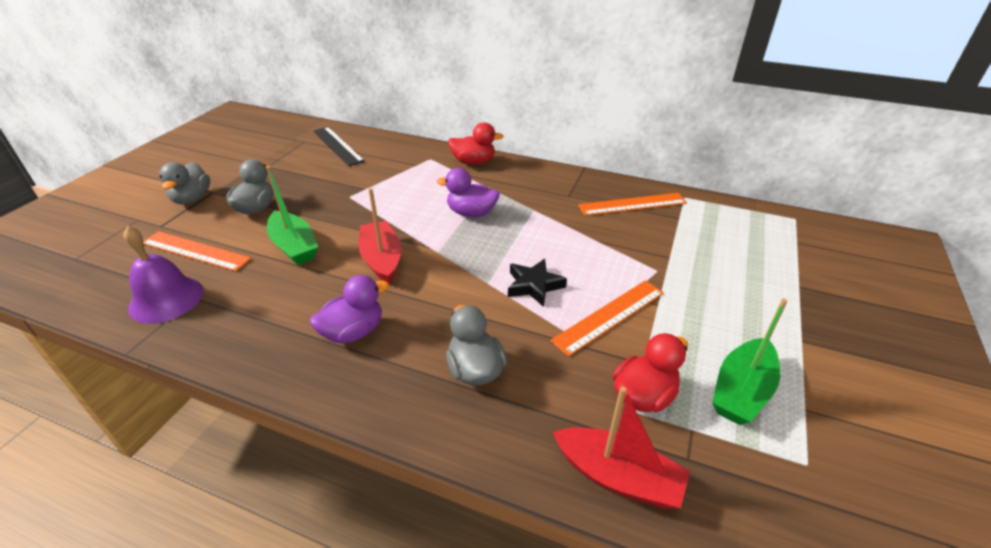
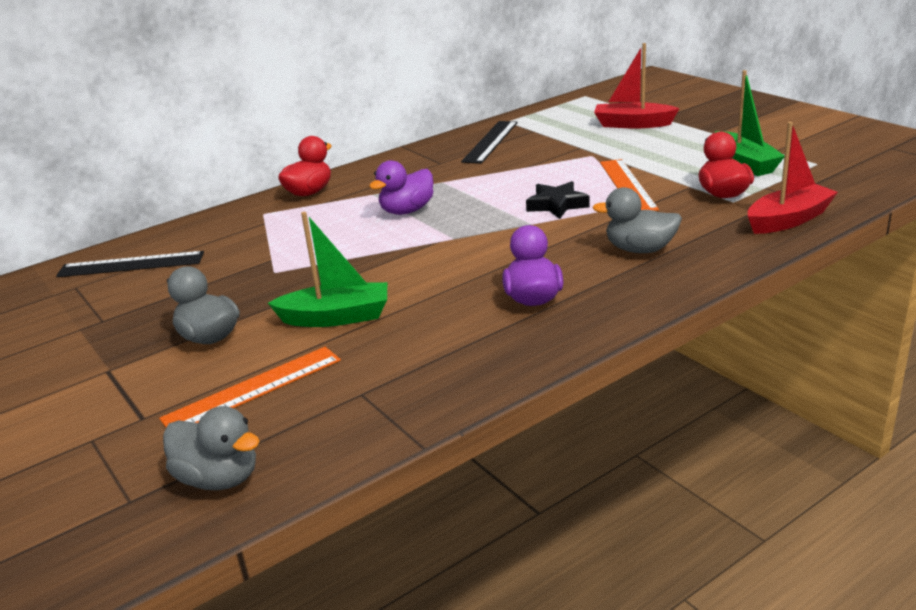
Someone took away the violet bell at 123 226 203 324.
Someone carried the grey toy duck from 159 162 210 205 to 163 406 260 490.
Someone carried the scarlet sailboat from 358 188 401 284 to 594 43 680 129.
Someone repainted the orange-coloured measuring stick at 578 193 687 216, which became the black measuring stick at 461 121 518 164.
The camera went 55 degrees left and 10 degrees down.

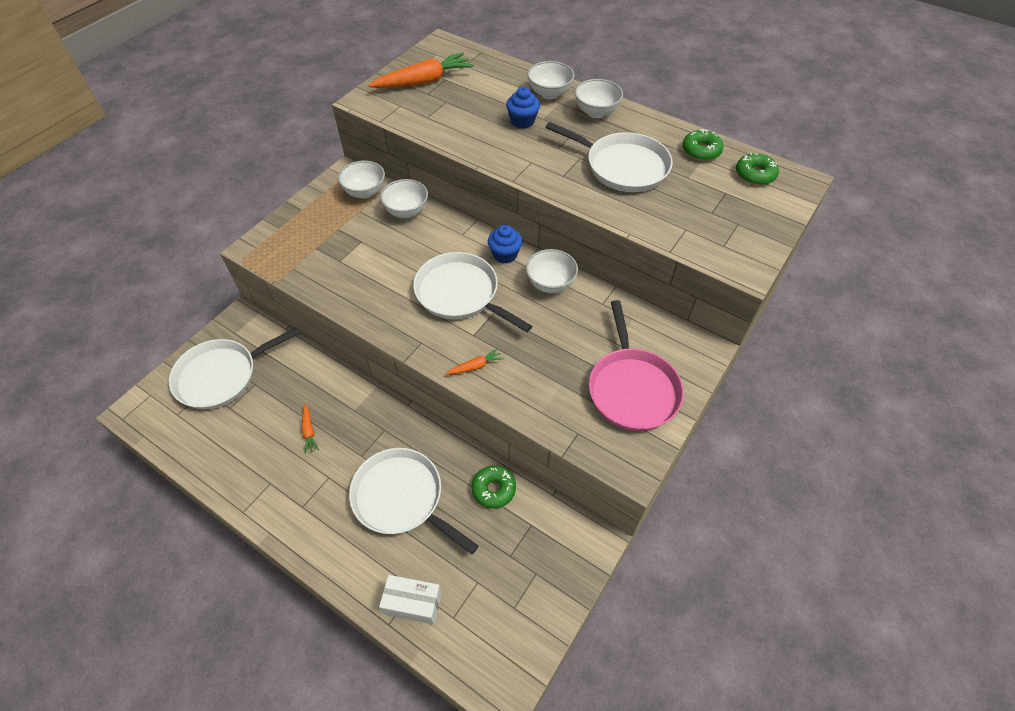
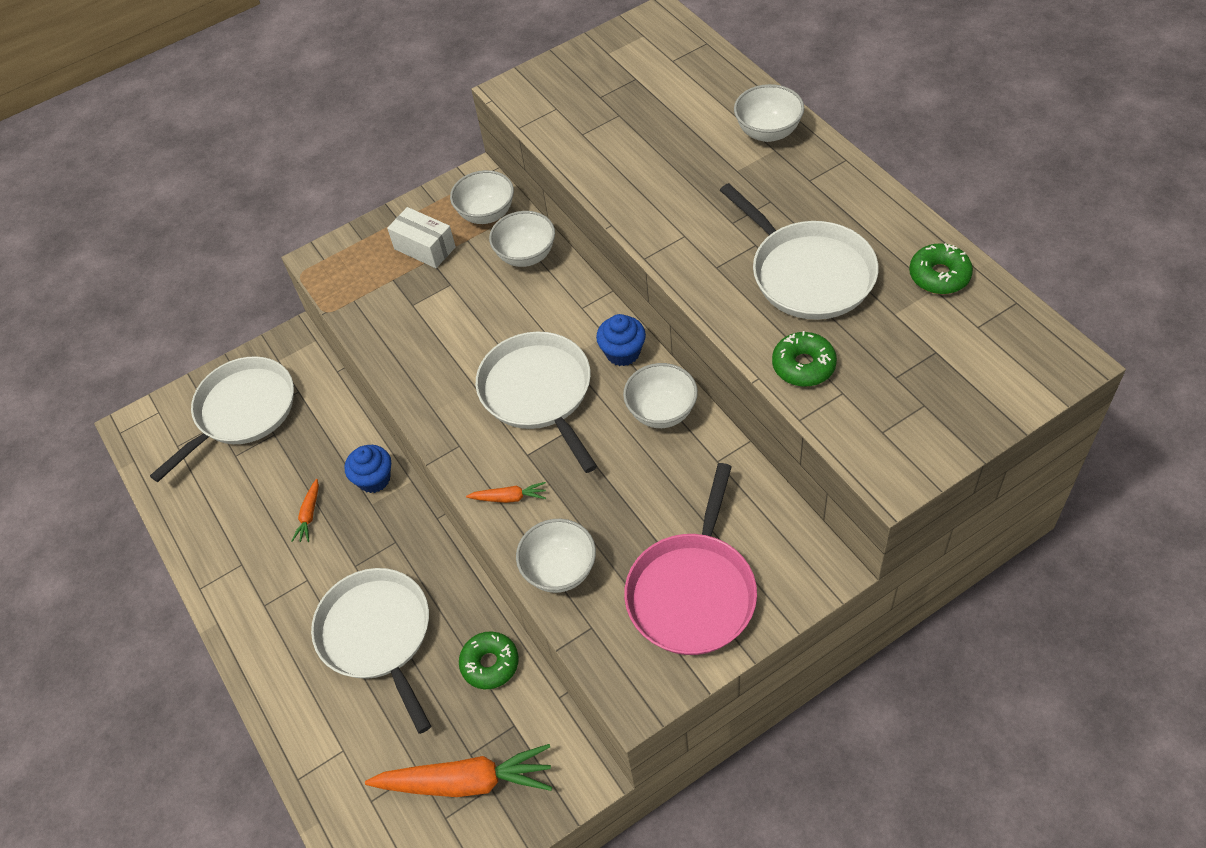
Someone carried the orange-coloured carrot from 368 53 474 88 to 365 744 552 797.
Someone carried the white parcel from 379 575 442 625 to 387 207 456 268.
Someone carried the cobalt cupcake from 506 87 540 129 to 344 445 391 493.
Someone carried the white serving bowl from 575 79 623 118 to 516 519 596 593.
Someone carried the emerald doughnut from 736 153 779 185 to 772 331 837 387.
Someone rotated the white skillet at 169 327 299 409 by 135 degrees clockwise.
The camera went 30 degrees right and 0 degrees up.

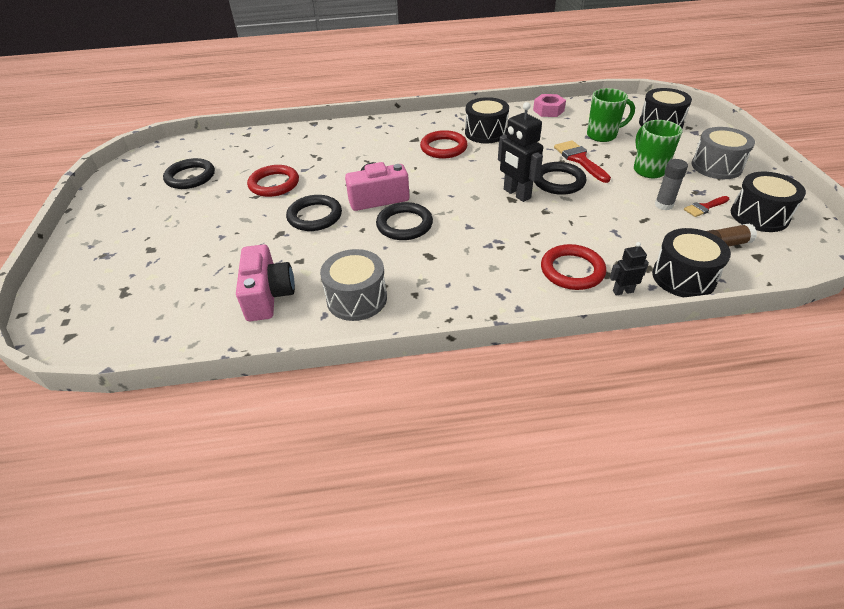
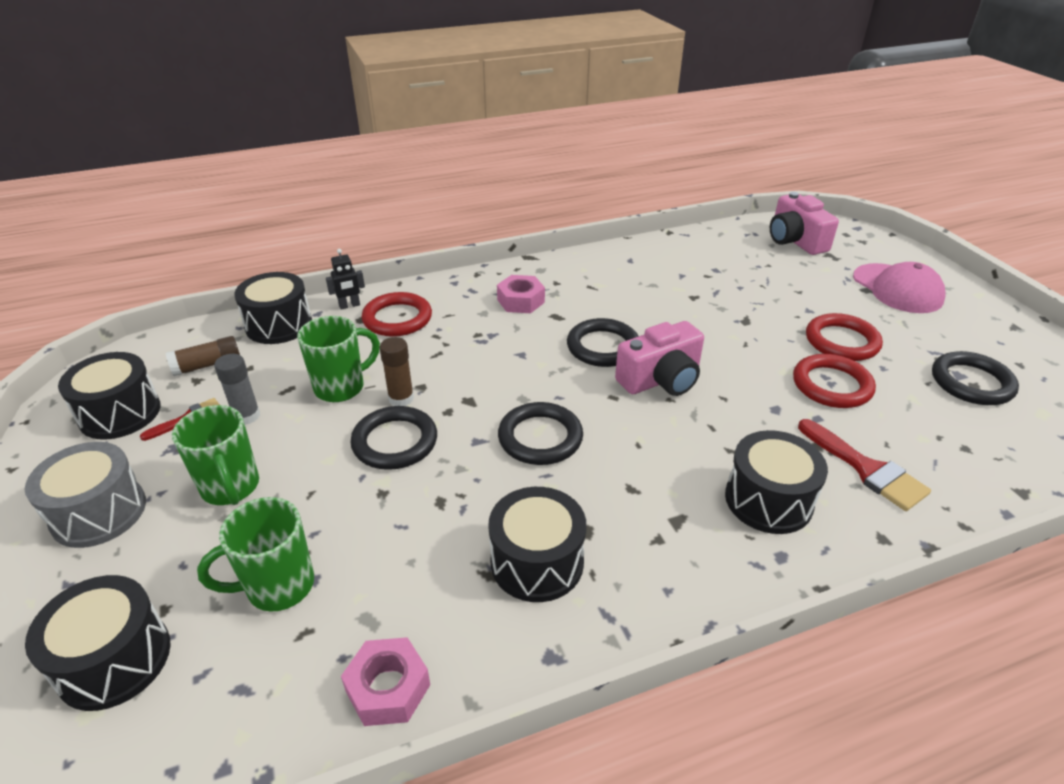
Someone took away the grey toy drum at 320 249 387 321.
Someone took away the black robot at 498 102 543 202.
Someone put down the emerald coffee mug at 297 316 380 402.
Someone put down the dark brown glue at 380 337 414 406.
Someone put down the rosy nut at 497 275 545 313.
Someone put down the black toy drum at 725 430 828 534.
Someone put down the rosy baseball cap at 853 262 946 313.
Someone carried the rosy camera from 236 244 295 321 to 770 192 839 255.
Someone carried the black ring from 286 195 342 231 to 498 402 583 465.
Someone carried the scarlet ring from 420 130 468 158 to 806 313 883 361.
Someone carried the scarlet brush from 554 140 611 183 to 798 419 931 511.
The camera went 165 degrees right and 5 degrees down.

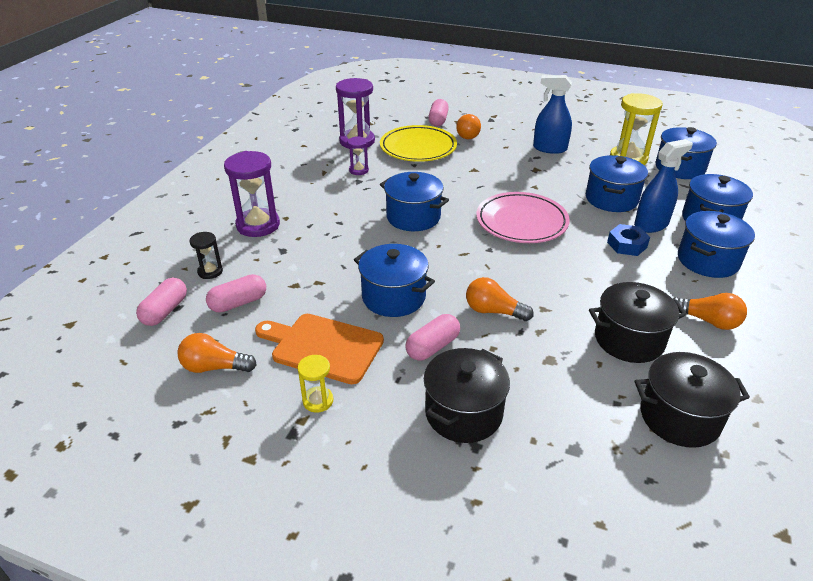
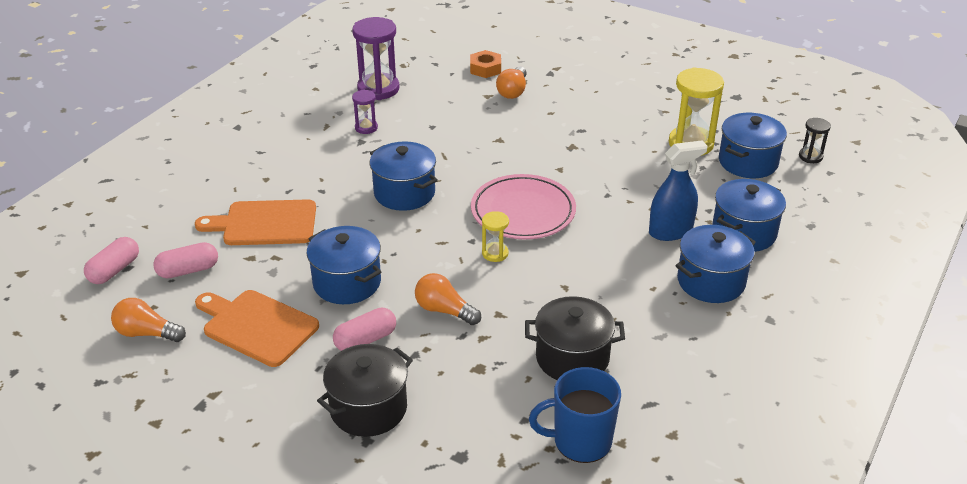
Someone took away the violet hourglass at 224 151 280 237.
Someone took away the yellow plate at 380 125 457 162.
Someone took away the cobalt spray bottle at 533 75 572 154.
Someone took away the cobalt stockpot at 586 155 648 212.
Someone took away the cobalt nut at 607 224 650 256.
Someone took away the orange-coloured bulb at 673 293 747 330.
Someone put down the orange-coloured chopping board at 195 199 316 245.
Someone carried the black hourglass from 189 232 223 279 to 799 118 831 163.
Someone carried the yellow hourglass from 297 355 333 413 to 482 211 509 262.
Someone swapped the rosy capsule at 428 99 449 126 for the orange-coloured nut at 470 50 501 78.
Someone swapped the black stockpot at 635 352 750 448 for the cobalt coffee mug at 529 367 621 463.
The camera went 10 degrees right and 0 degrees up.

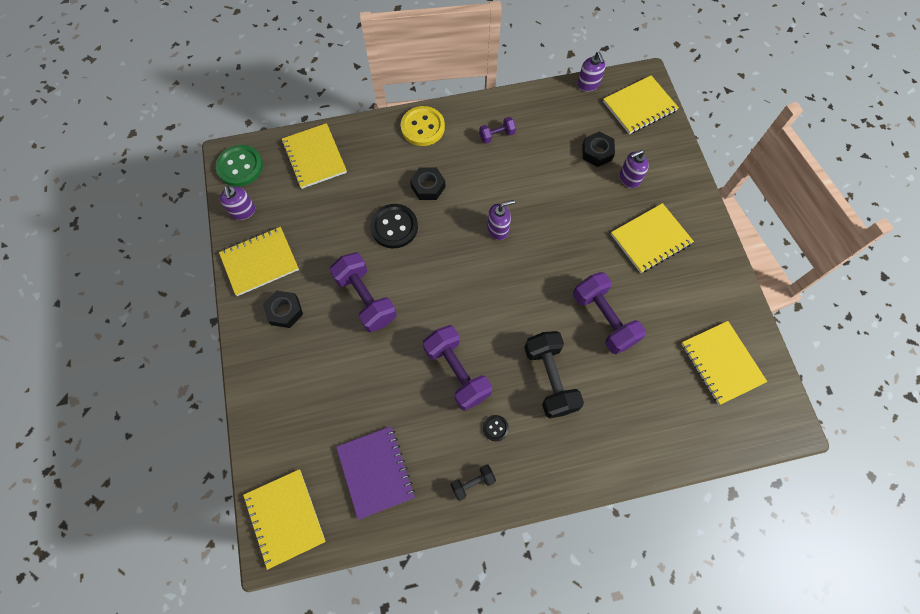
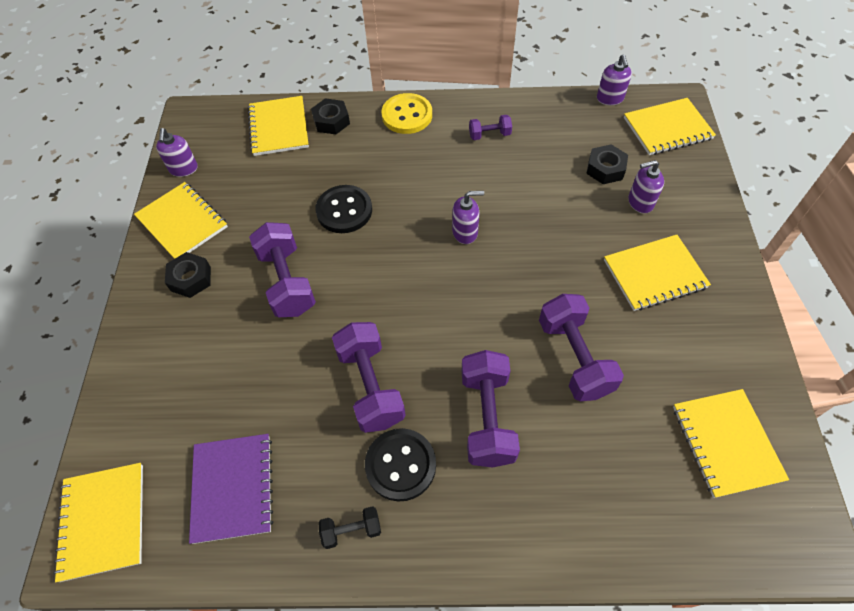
Someone took away the emerald button at 215 145 263 187.
Someone carried the black nut from 410 167 446 200 to 311 98 350 134.
Someone repainted the black hand weight at 524 331 584 418, which became the violet hand weight at 461 350 520 468.
Someone rotated the yellow exercise book at 219 227 299 296 by 60 degrees clockwise.
Someone scaled the black button at 483 415 509 441 by 2.06.
The camera went 15 degrees right and 10 degrees down.

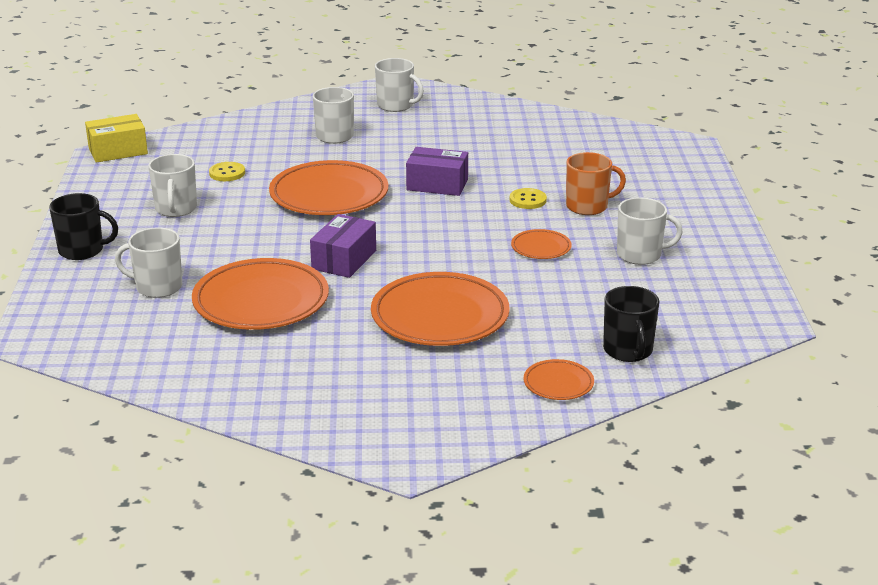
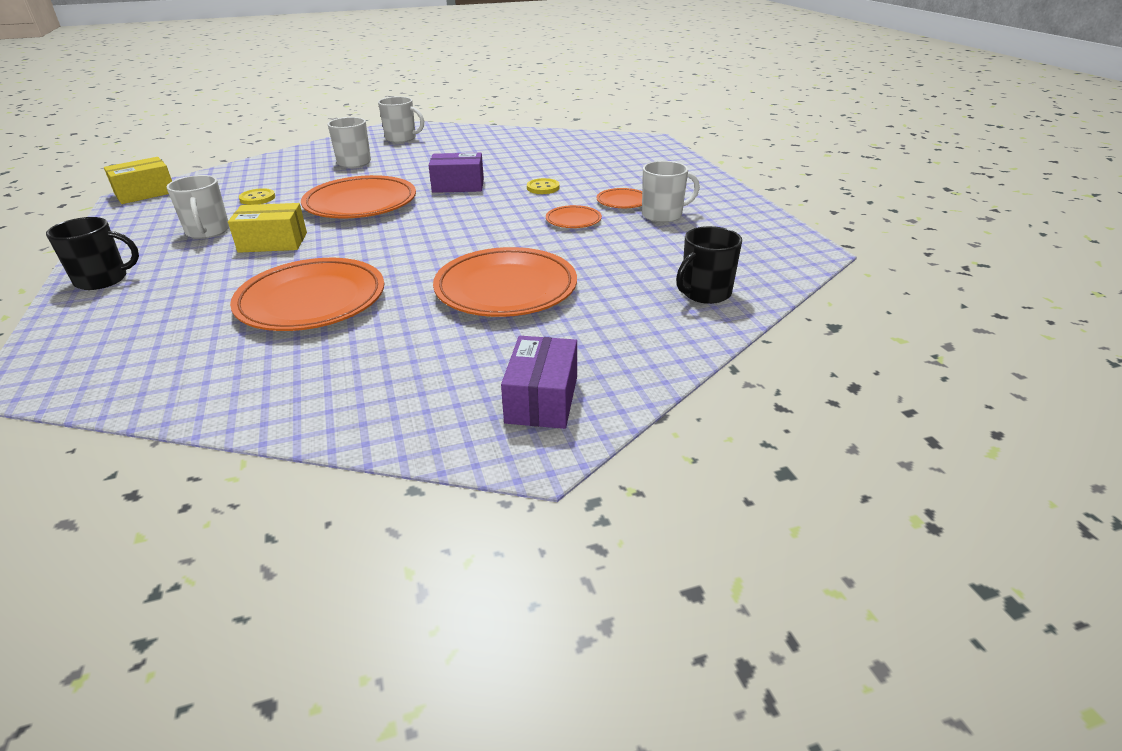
Someone took away the white coffee mug at 115 228 182 298.
Someone took away the orange-coloured coffee mug at 566 152 626 215.
Someone put down the yellow parcel at 228 203 307 253.
Someone carried the violet parcel from 310 214 376 278 to 501 336 577 429.
Someone carried the orange-coloured plate from 523 359 594 400 to 597 188 642 208.
Someone rotated the black coffee mug at 603 286 659 362 by 75 degrees clockwise.
The camera went 15 degrees left and 5 degrees up.

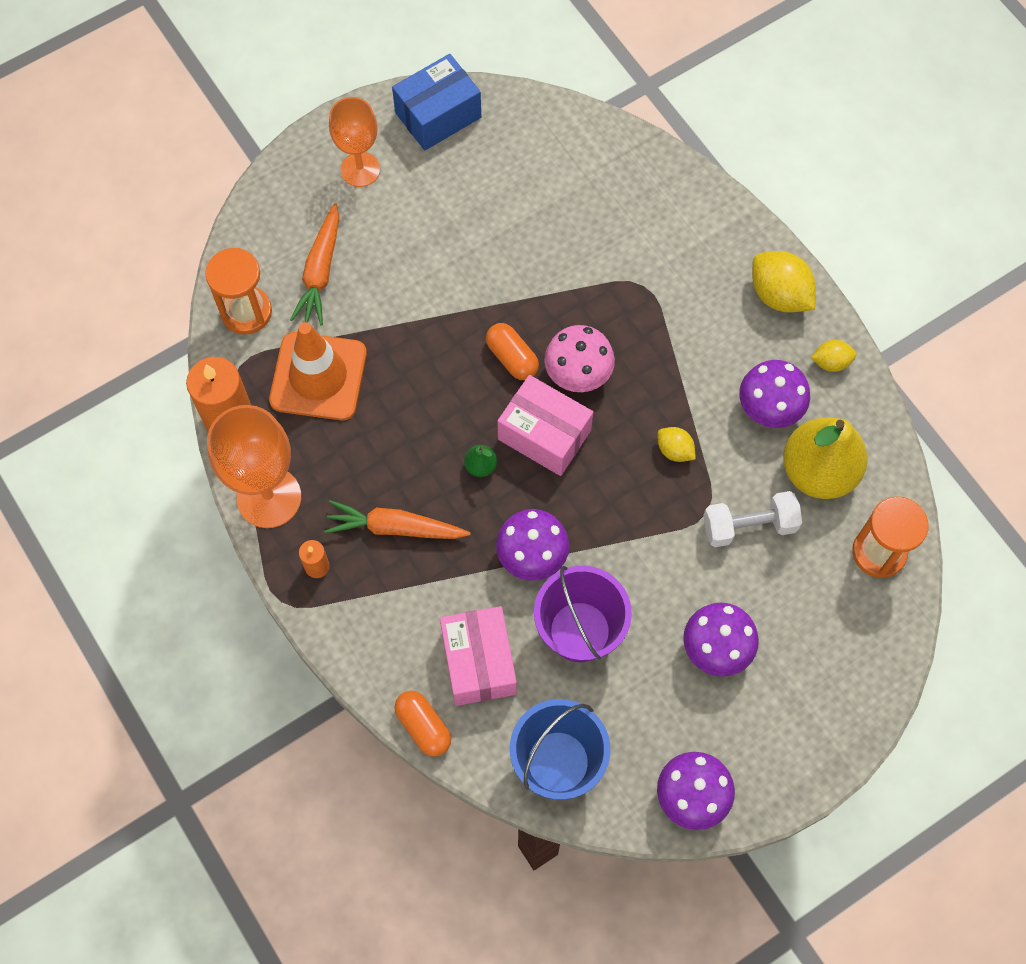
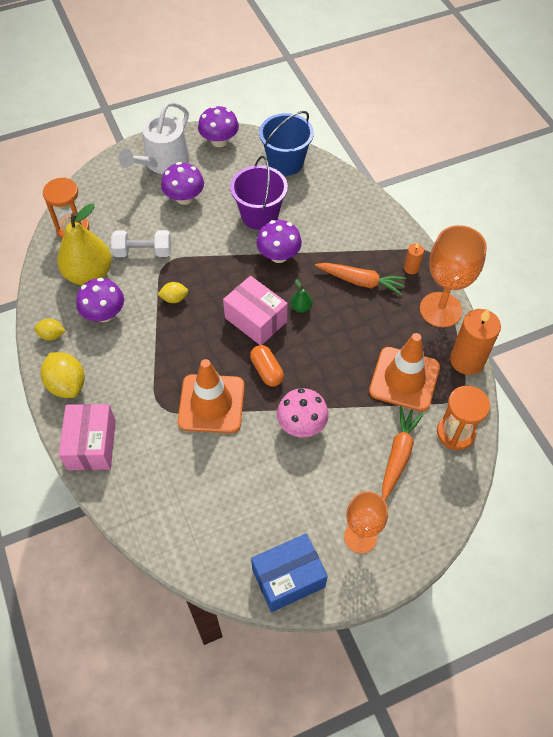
Someone took away the orange-coloured capsule at 394 691 451 757.
Someone put down the white sprinkling can at 119 101 190 174.
Someone put down the orange-coloured traffic cone at 178 359 245 433.
Someone carried the rosy parcel from 440 606 517 706 to 59 404 116 470.
Someone carried the rosy fungus from 544 325 615 392 to 277 388 329 437.
Someone rotated the yellow toy lemon at 658 427 696 462 by 60 degrees counterclockwise.
The camera went 170 degrees left and 10 degrees down.

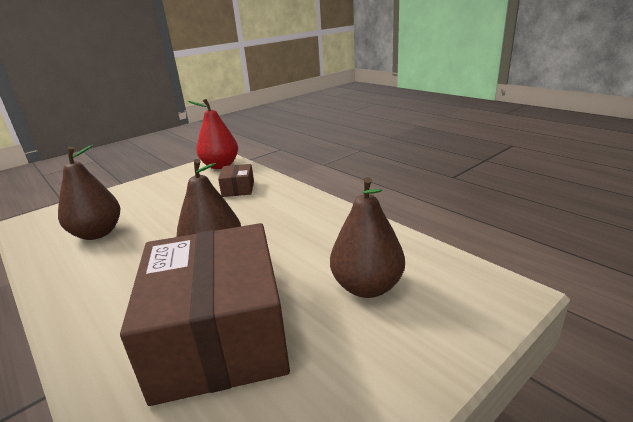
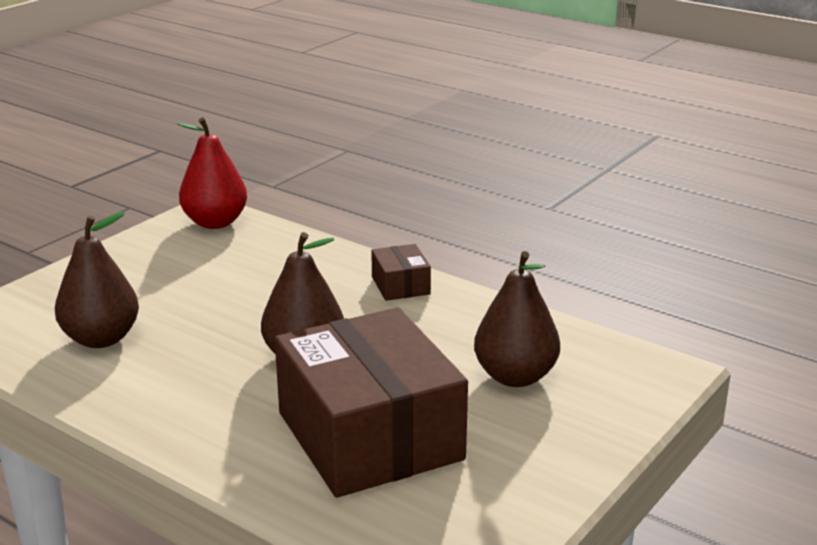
Someone carried the dark brown parcel from 218 164 254 197 to 371 244 431 301.
The camera went 15 degrees left and 0 degrees up.

